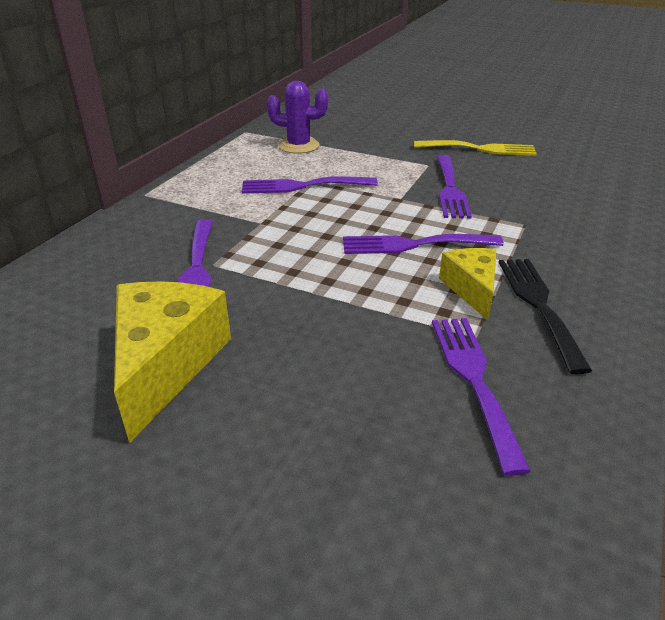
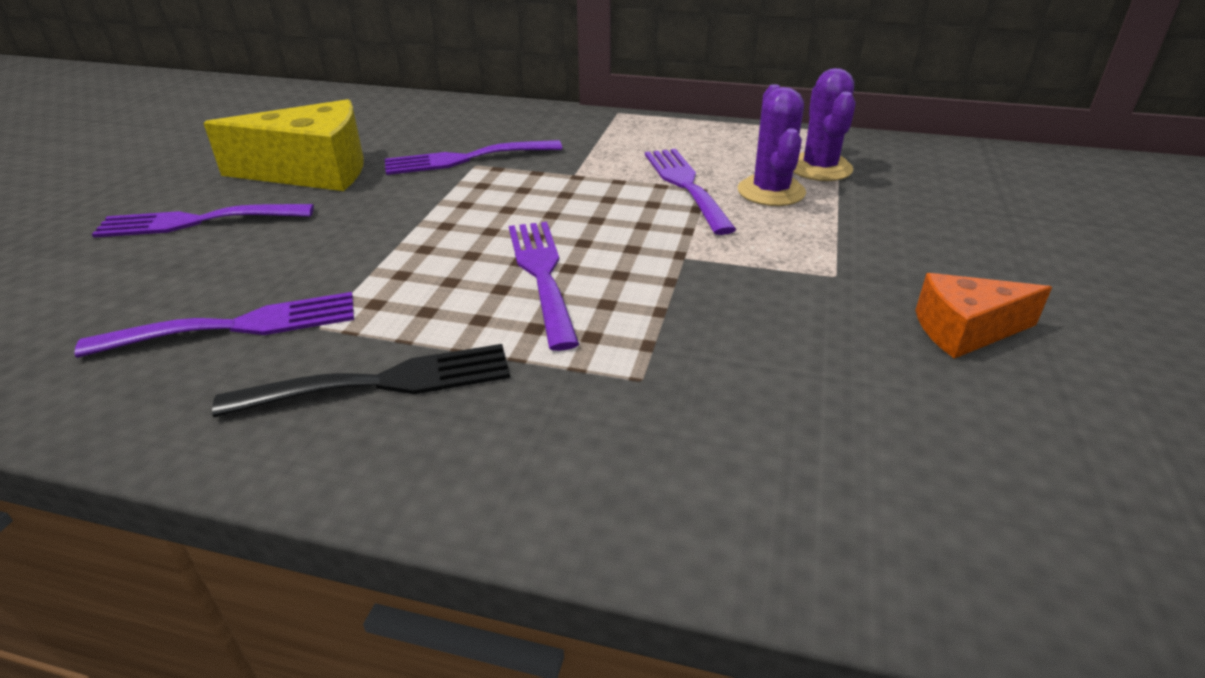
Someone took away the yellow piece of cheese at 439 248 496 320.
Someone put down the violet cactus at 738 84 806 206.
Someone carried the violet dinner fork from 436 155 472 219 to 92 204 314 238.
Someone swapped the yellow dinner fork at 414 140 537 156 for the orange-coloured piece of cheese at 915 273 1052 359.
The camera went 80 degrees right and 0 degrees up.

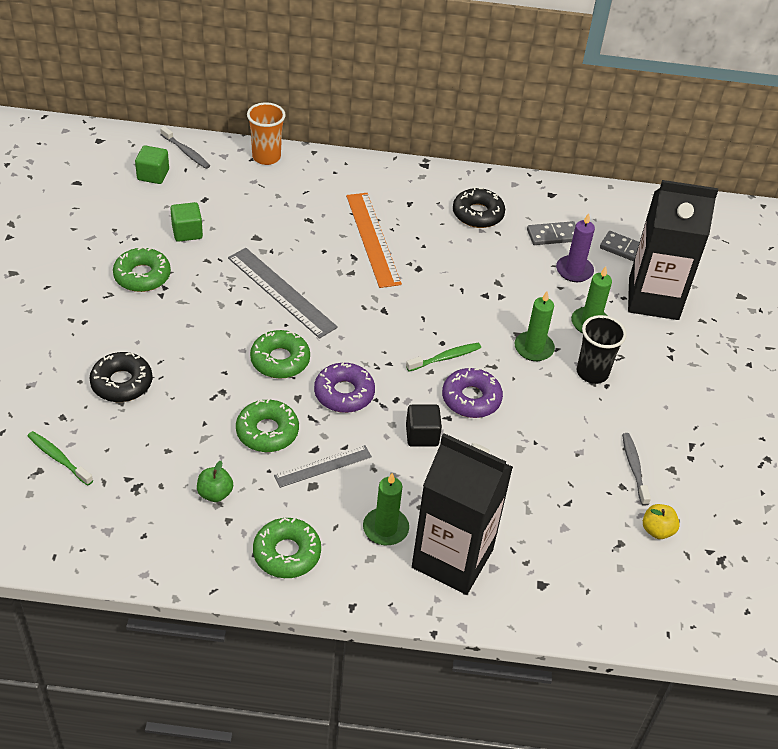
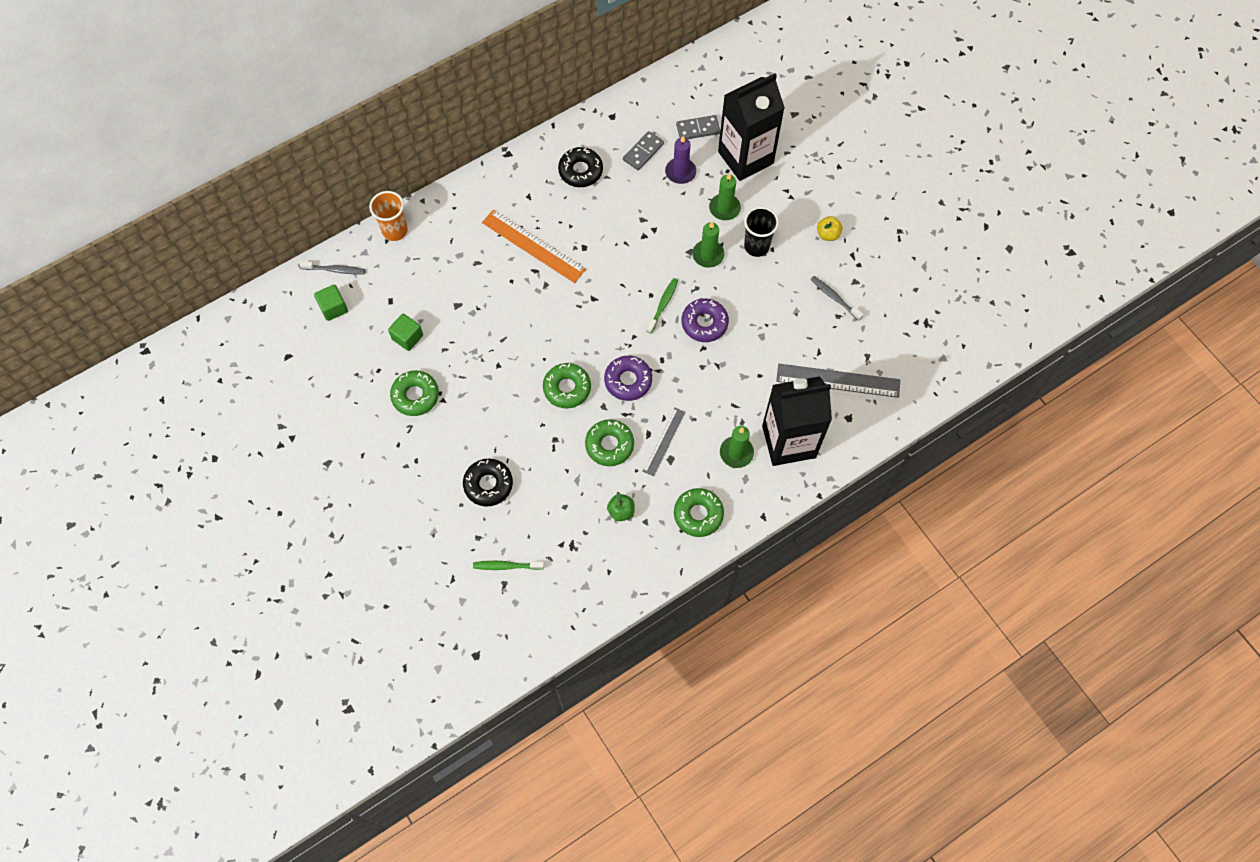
Someone took away the black cube at 406 405 442 447.
Someone carried the grey measuring stick from 228 248 338 339 to 776 364 900 398.
Someone carried the yellow apple fruit from 643 504 680 539 to 817 216 843 241.
The camera went 35 degrees left and 20 degrees up.

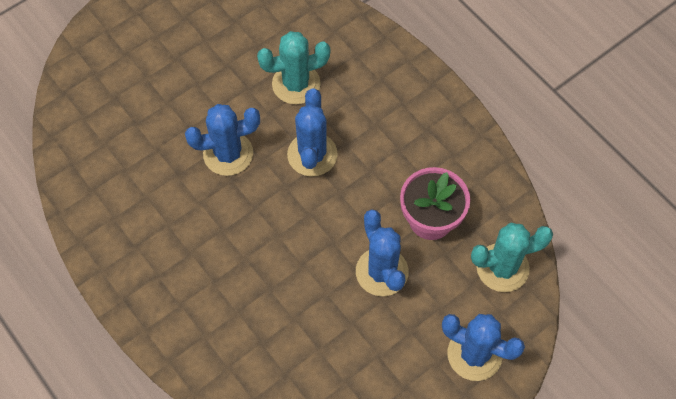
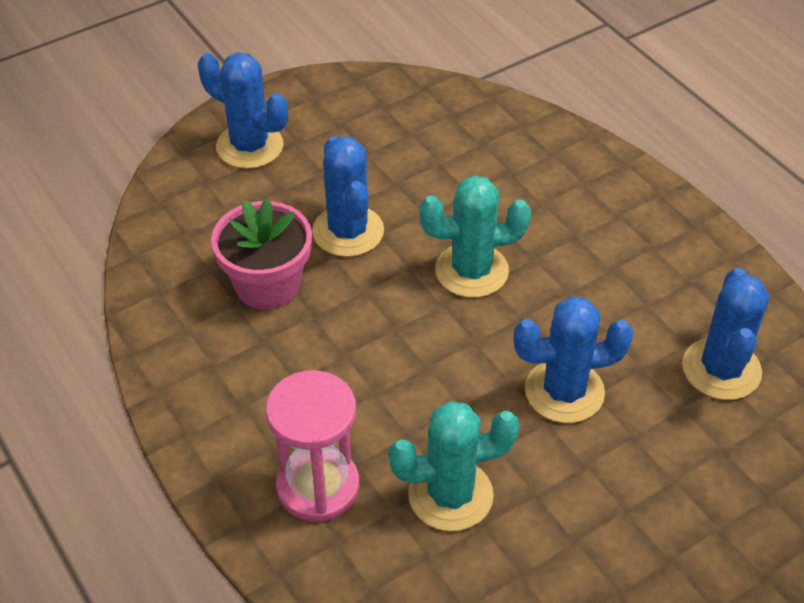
Someone put down the rosy hourglass at 266 370 359 522.
Someone carried the cobalt cactus from 287 88 338 176 to 682 268 769 400.
Someone carried the aqua cactus from 471 223 553 292 to 420 175 531 298.
The camera went 175 degrees left and 15 degrees down.

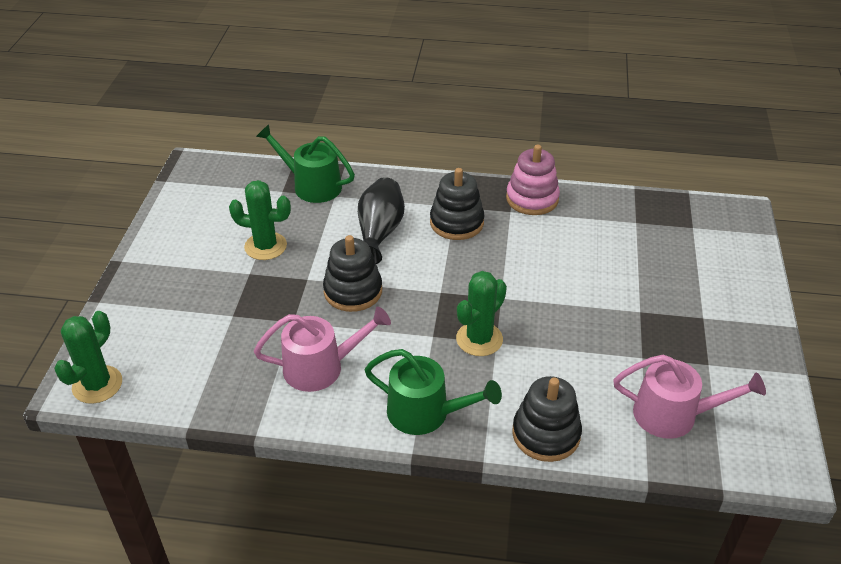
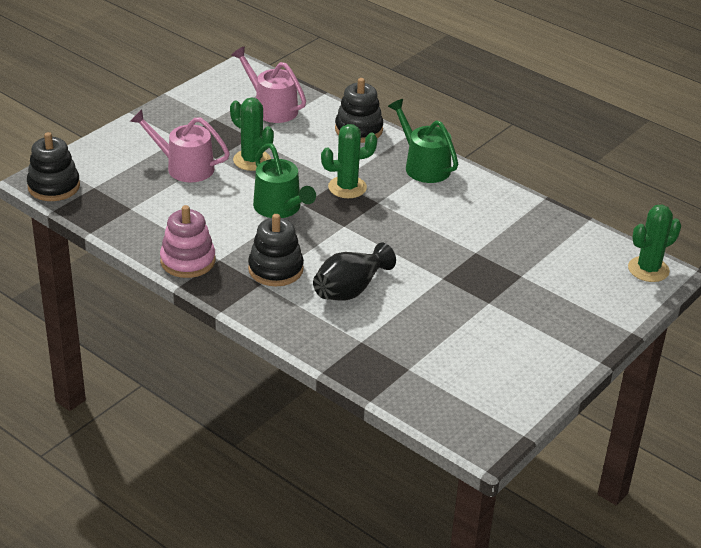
Someone carried the emerald cactus from 229 180 291 260 to 230 98 274 171.
Someone carried the rosy sprinkling can from 254 307 391 392 to 130 109 230 182.
Someone carried the emerald sprinkling can from 256 124 355 203 to 253 143 316 218.
Someone carried the black ring stacker from 323 235 382 312 to 27 132 80 201.
The camera went 150 degrees left and 5 degrees down.

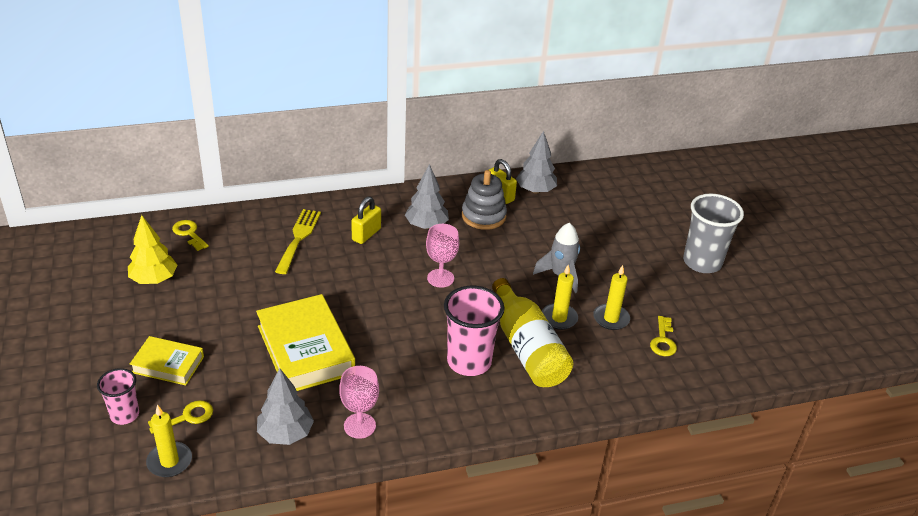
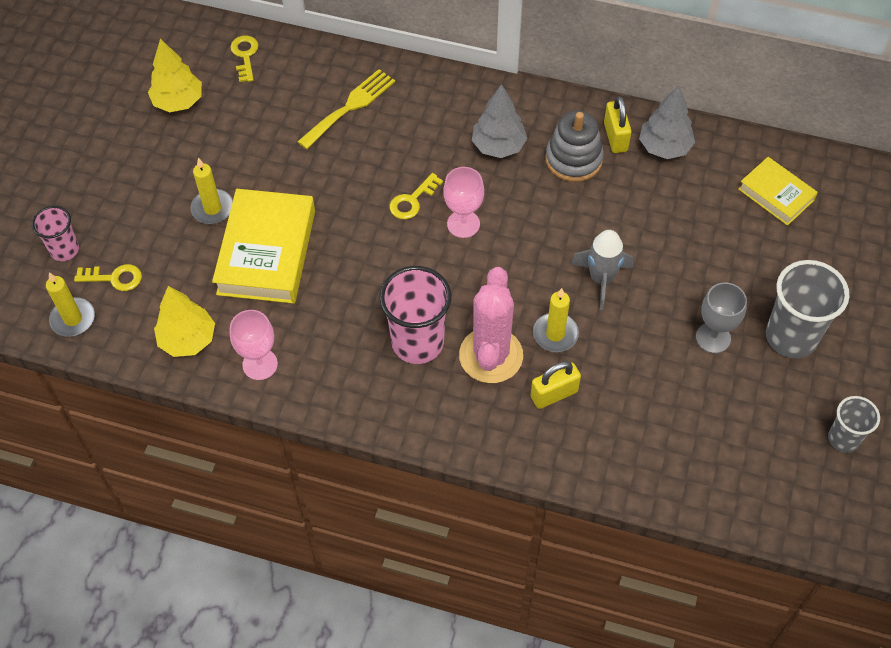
Someone put down the grey chalice at 696 282 747 353.
Someone put down the grey tumbler at 828 396 880 453.
Someone carried the yellow book from 130 336 204 385 to 738 157 818 226.
Someone carried the yellow small lock from 351 197 381 244 to 530 361 581 409.
Someone carried the yellow wax candle from 593 265 630 330 to 190 158 233 224.
Someone carried the yellow key from 650 316 677 356 to 390 173 443 219.
Someone swapped the yellow drink bottle at 492 278 574 387 for the rosy cactus at 459 267 523 383.
Someone repainted the grey fir tree at 257 368 314 445, which became the yellow fir tree at 154 286 215 357.
The camera went 35 degrees right and 20 degrees up.

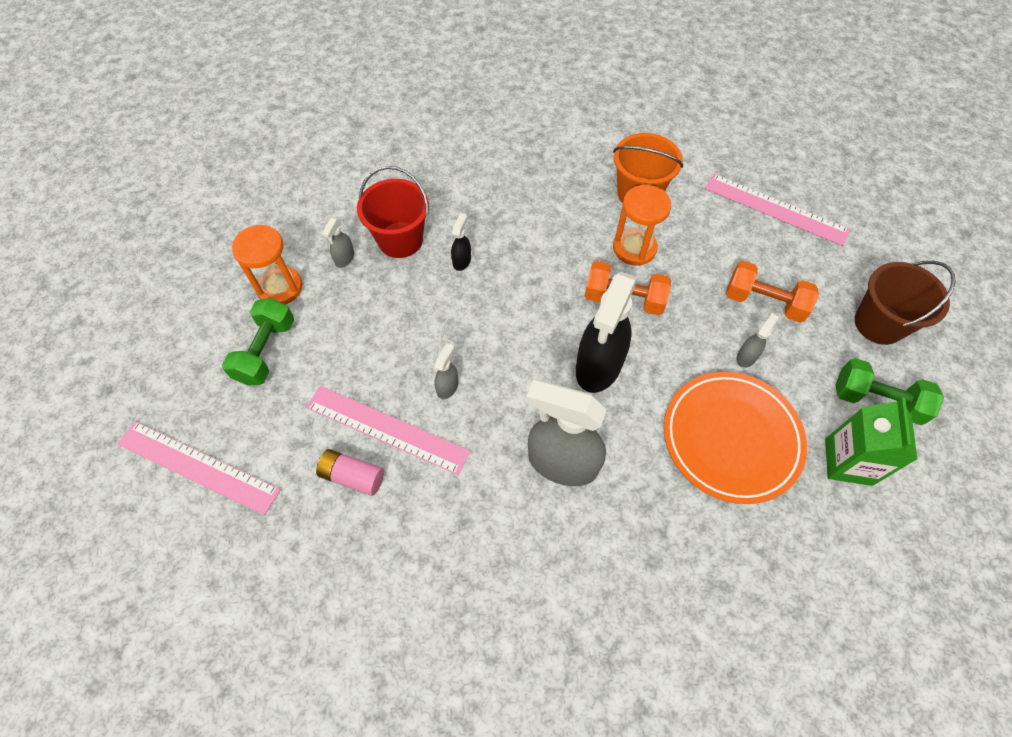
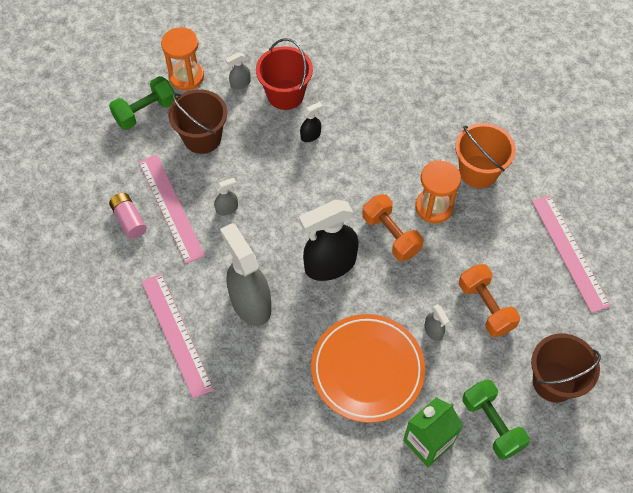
Someone put down the dark brown pail at 168 89 227 154.
Someone carried the rosy measuring stick from 117 421 280 515 to 142 273 214 399.
Someone rotated the grey spray bottle at 736 313 779 368 by 75 degrees clockwise.
The camera went 40 degrees right and 0 degrees up.

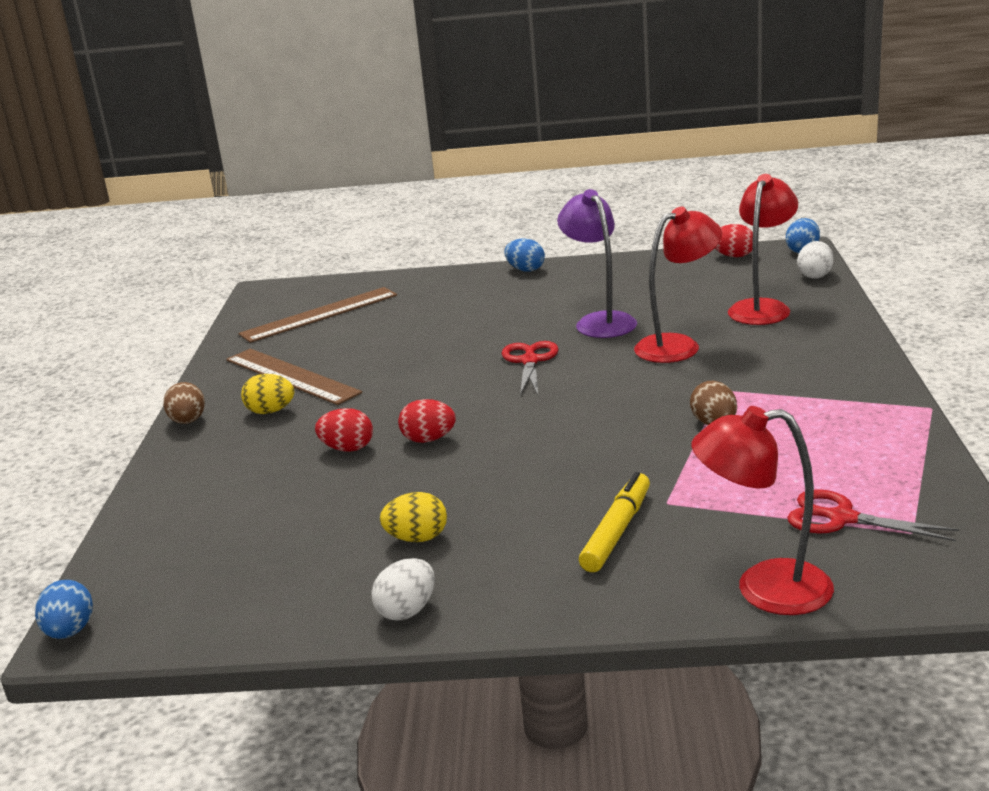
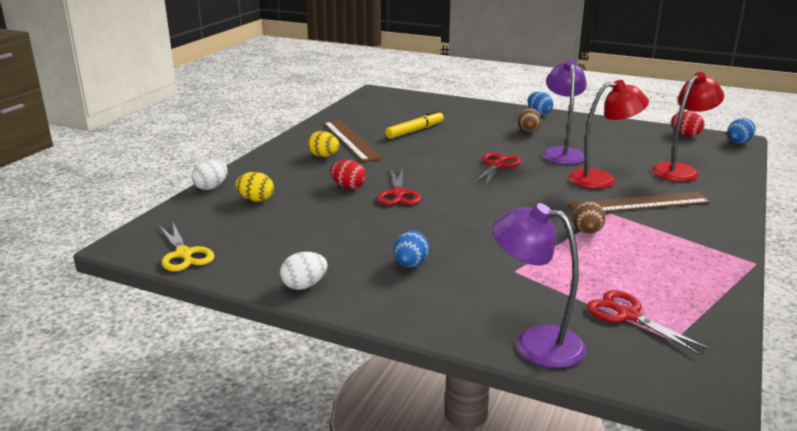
Someone put down the yellow scissors at 159 223 215 271.
Someone carried the cobalt egg shape from 35 580 93 639 to 394 231 429 267.
Someone carried the dark brown egg shape from 163 382 205 424 to 518 108 542 132.
Someone carried the dark brown measuring stick from 238 287 397 343 to 568 192 711 212.
Someone carried the yellow egg shape from 380 492 447 542 to 235 172 274 202.
Someone carried the yellow felt pen from 579 472 650 572 to 385 111 444 139.
Someone carried the white egg shape from 797 241 833 279 to 191 160 228 190.
Someone swapped the scarlet egg shape at 398 399 456 443 for the scarlet scissors at 377 168 421 205.
Someone repainted the scarlet reading lamp at 691 406 834 615, which became the violet reading lamp at 492 203 587 368.
The camera went 20 degrees right and 0 degrees up.

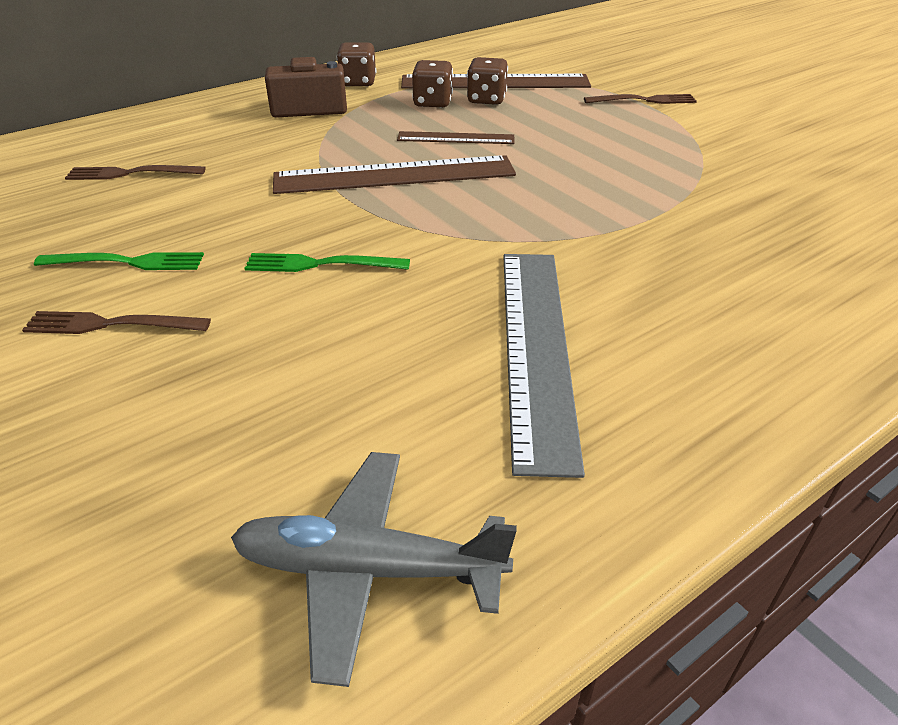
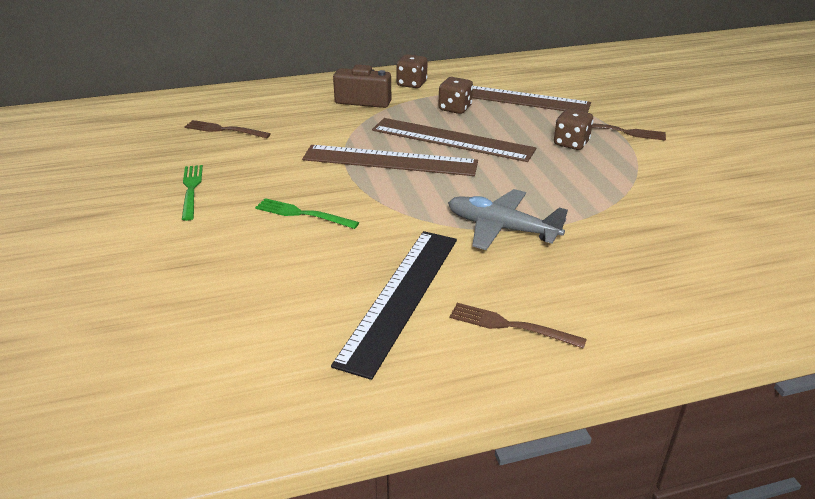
Someone carried the dark brown dinner fork from 22 311 211 334 to 450 303 587 349.
Someone carried the grey aeroplane from 231 452 517 687 to 448 189 568 250.
Someone carried the dark brown game die from 467 57 508 105 to 554 109 593 150.
Someone repainted the grey measuring stick at 503 254 585 478, which became the black measuring stick at 331 231 457 380.
Someone rotated the emerald dinner fork at 34 252 204 270 by 120 degrees counterclockwise.
Someone scaled the dark brown measuring stick at 397 131 514 144 by 1.87.
The camera went 20 degrees right and 5 degrees down.

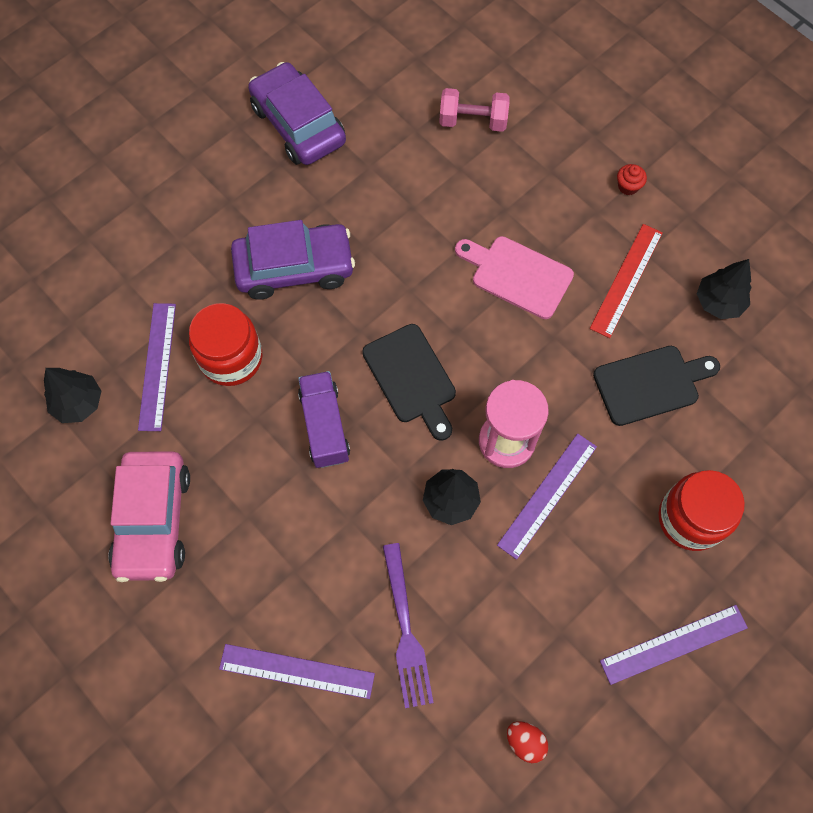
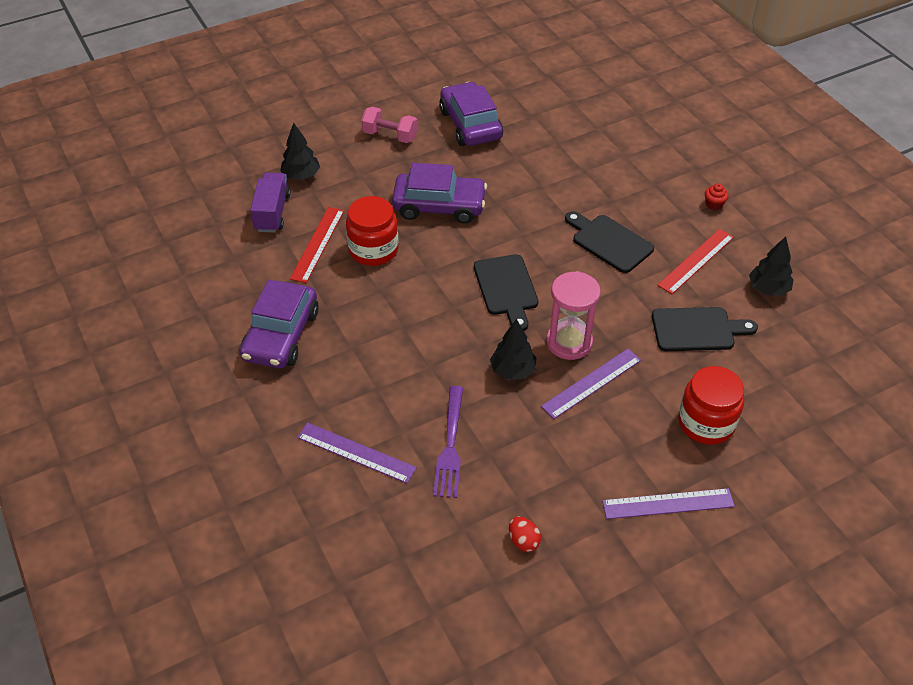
Someone carried the black fir tree from 44 368 101 423 to 280 123 320 180.
Someone carried the violet toy truck from 298 371 350 468 to 250 173 291 232.
Someone carried the rosy hand weight from 439 88 510 132 to 361 107 418 143.
Someone repainted the rosy car at 108 451 190 582, which became the violet car at 240 280 319 368.
Someone repainted the violet measuring stick at 138 303 176 431, which became the scarlet measuring stick at 290 207 344 283.
Someone repainted the rosy chopping board at 455 236 574 319, which became the black chopping board at 565 211 654 273.
The camera went 15 degrees right and 20 degrees down.

